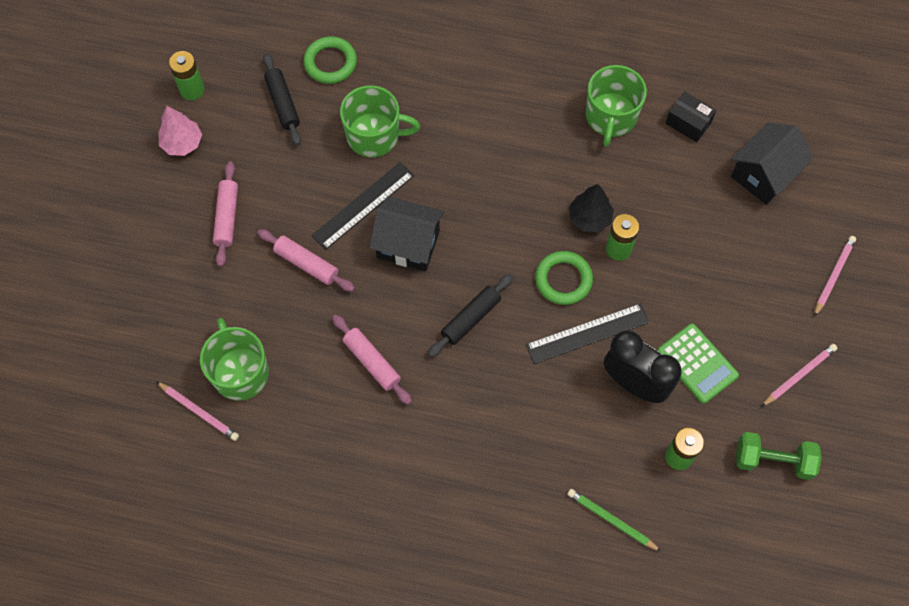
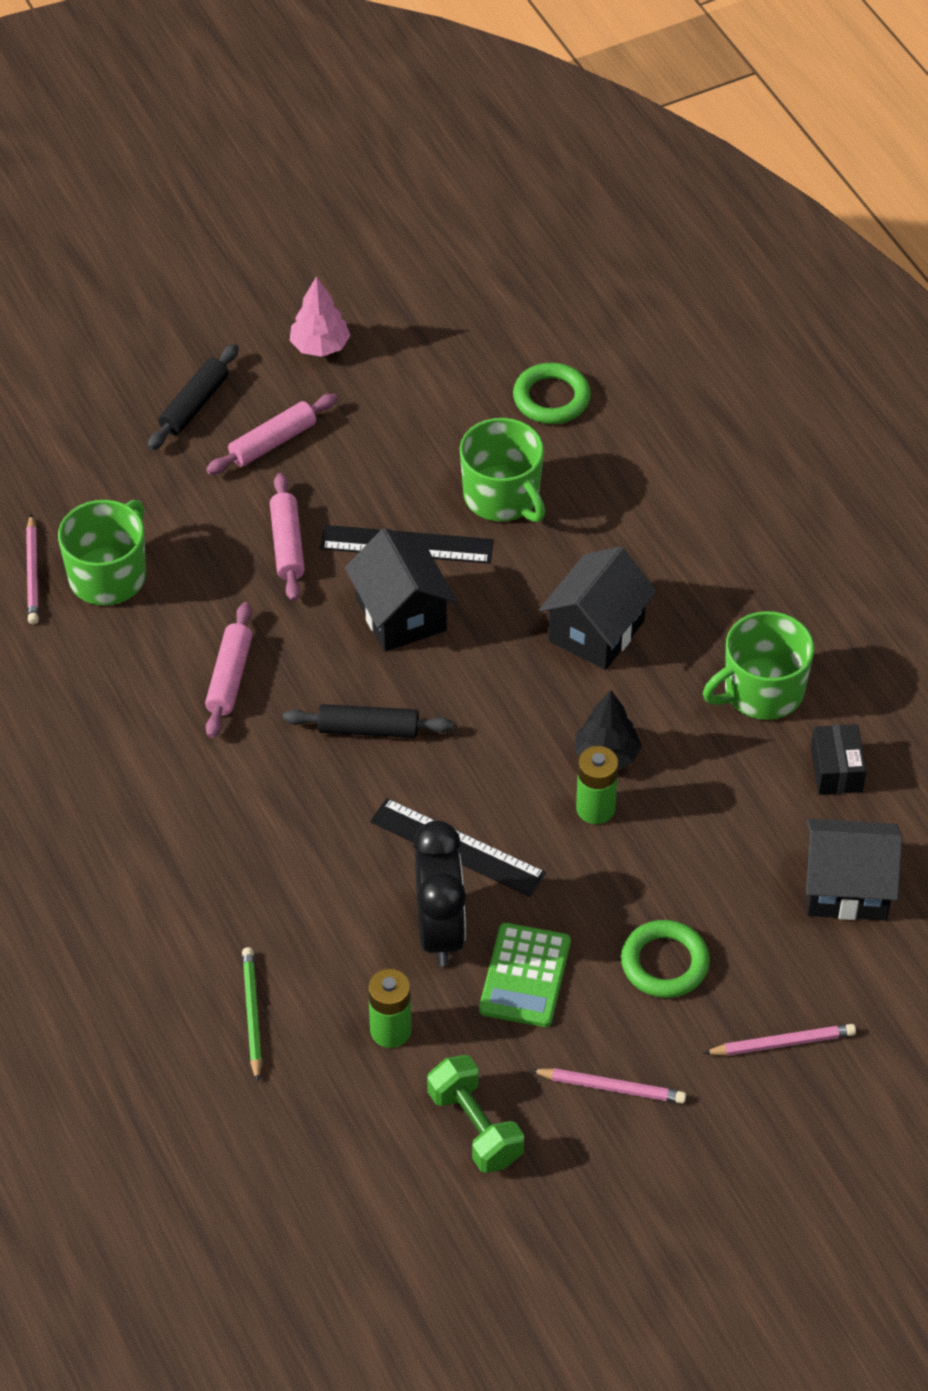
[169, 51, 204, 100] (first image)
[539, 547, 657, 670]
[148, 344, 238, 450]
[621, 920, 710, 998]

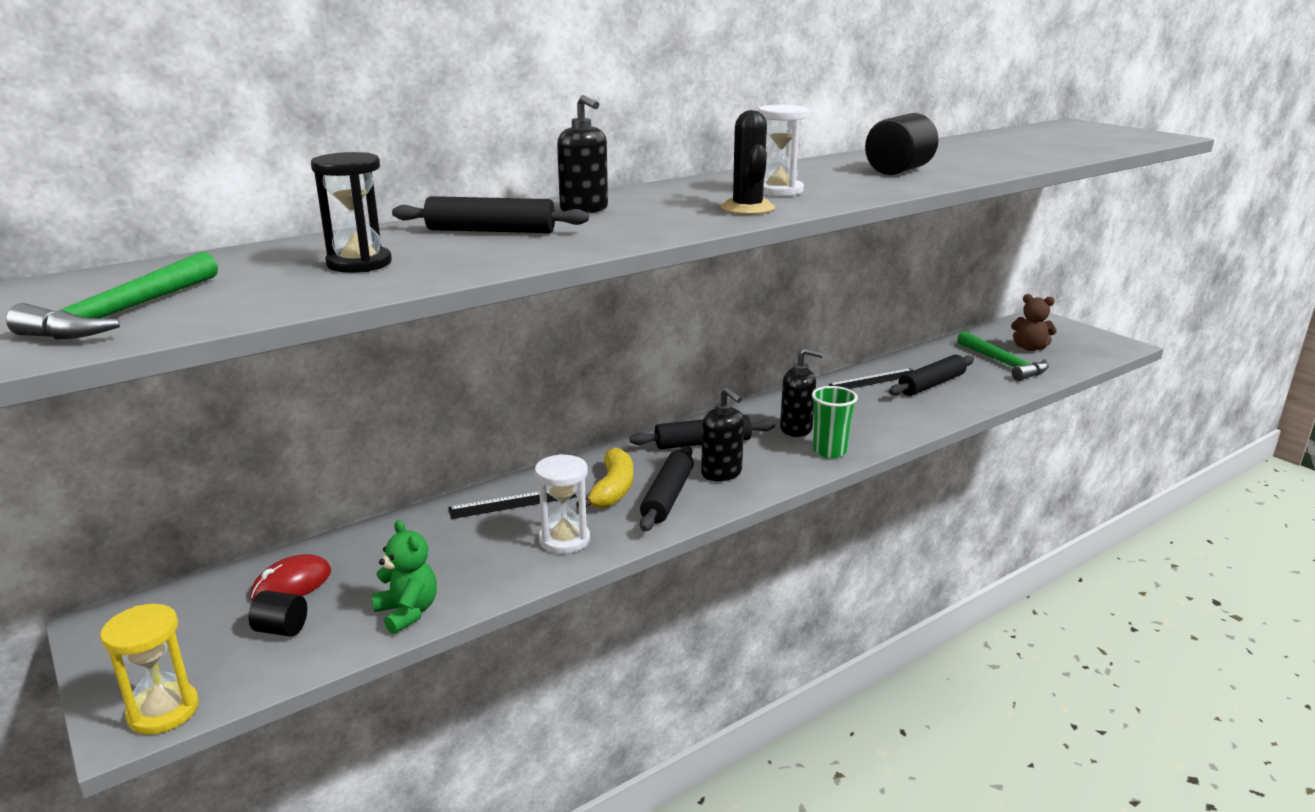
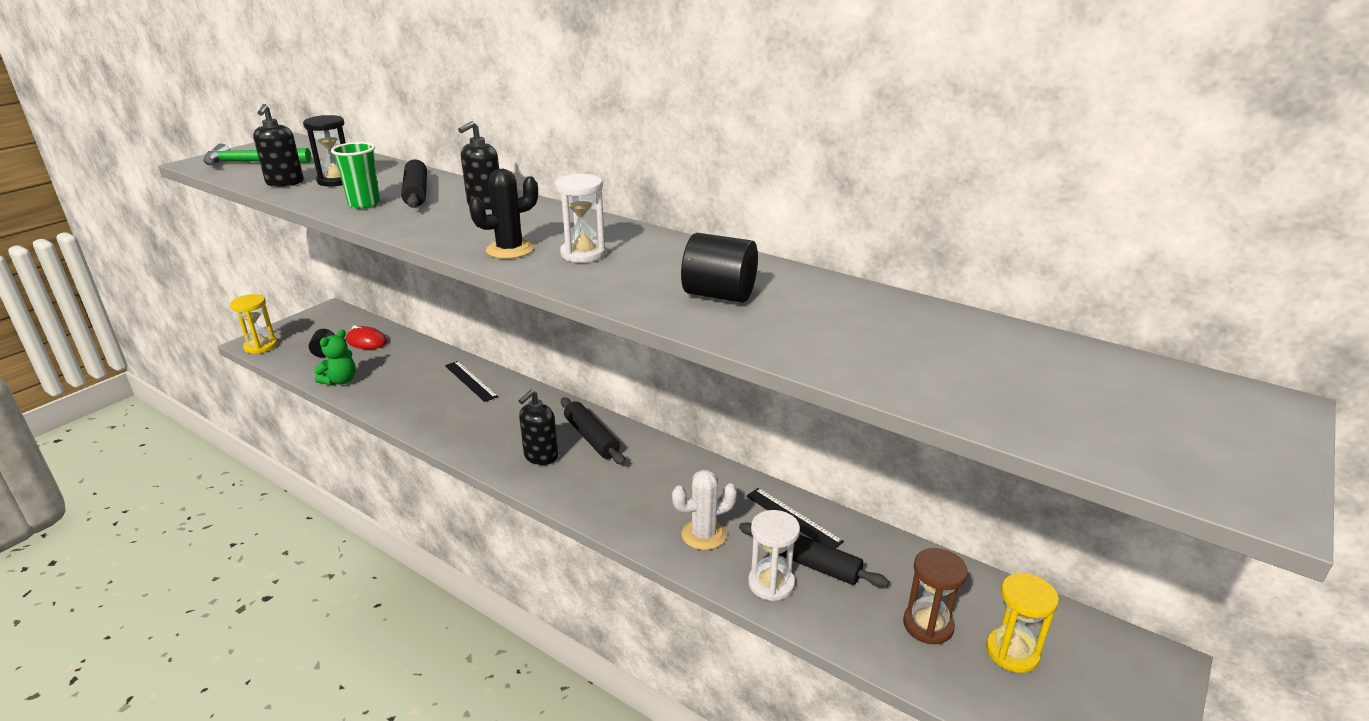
[576, 447, 633, 509] (first image)
[640, 445, 694, 531] (first image)
[672, 469, 737, 550]
[748, 510, 800, 601]
[253, 104, 304, 187]
[331, 142, 380, 209]
[903, 548, 968, 644]
[986, 573, 1059, 673]

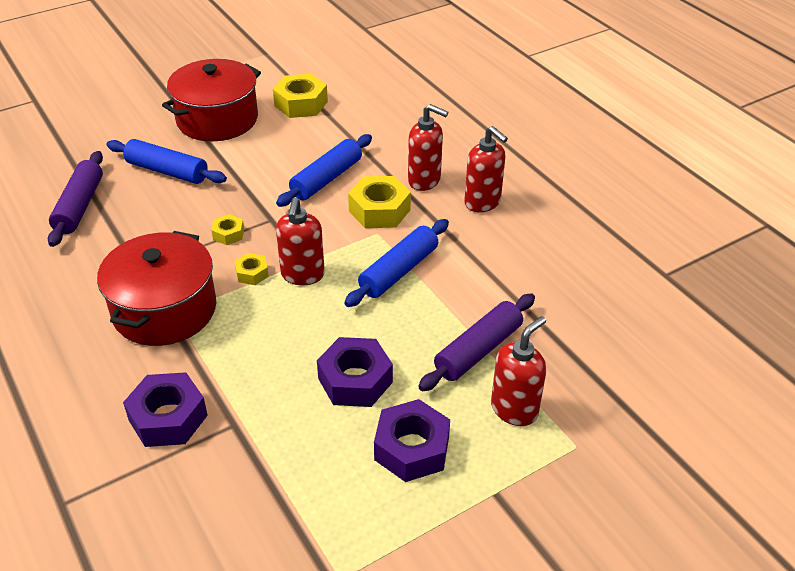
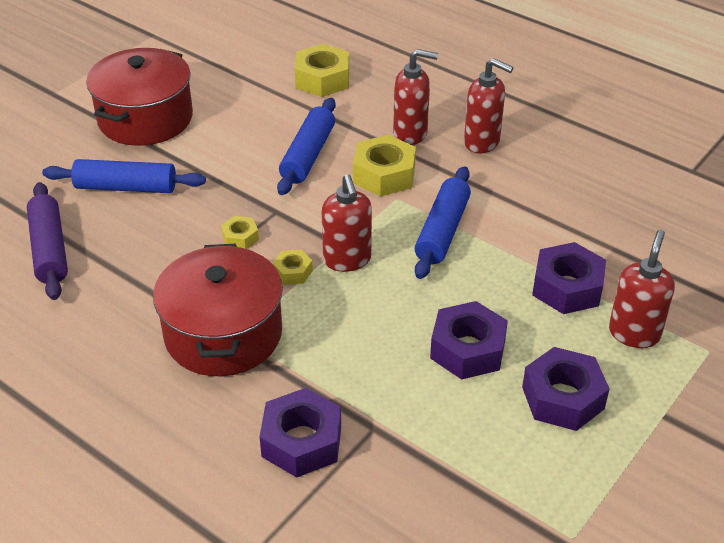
[295, 44, 349, 97]
[532, 242, 606, 314]

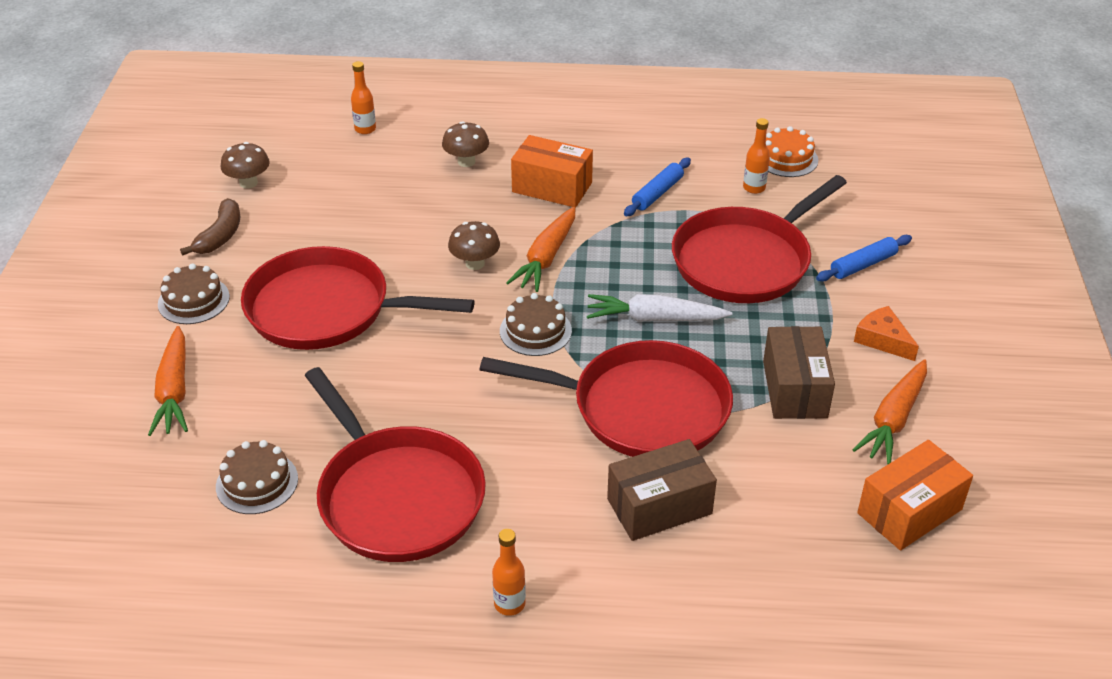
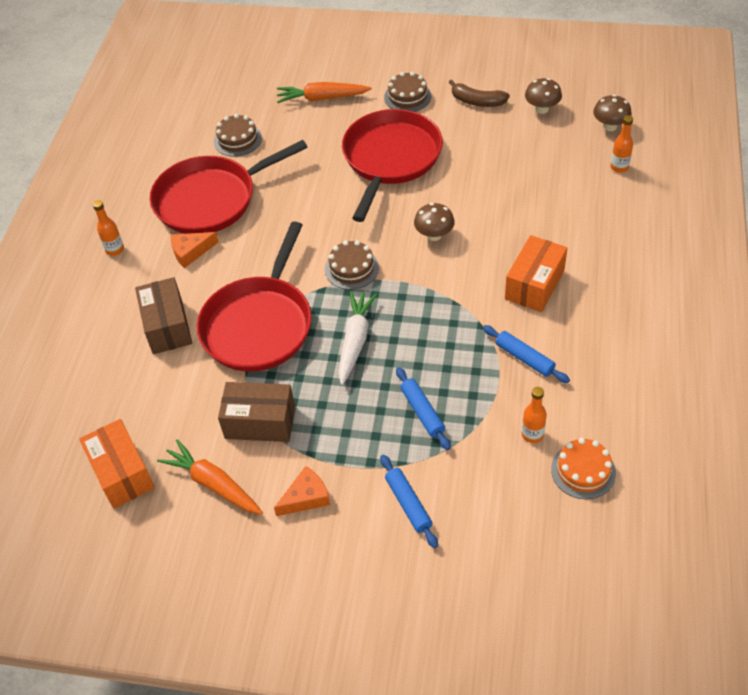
[506, 207, 575, 292] (first image)
[171, 232, 219, 268]
[593, 95, 632, 131]
[396, 367, 451, 450]

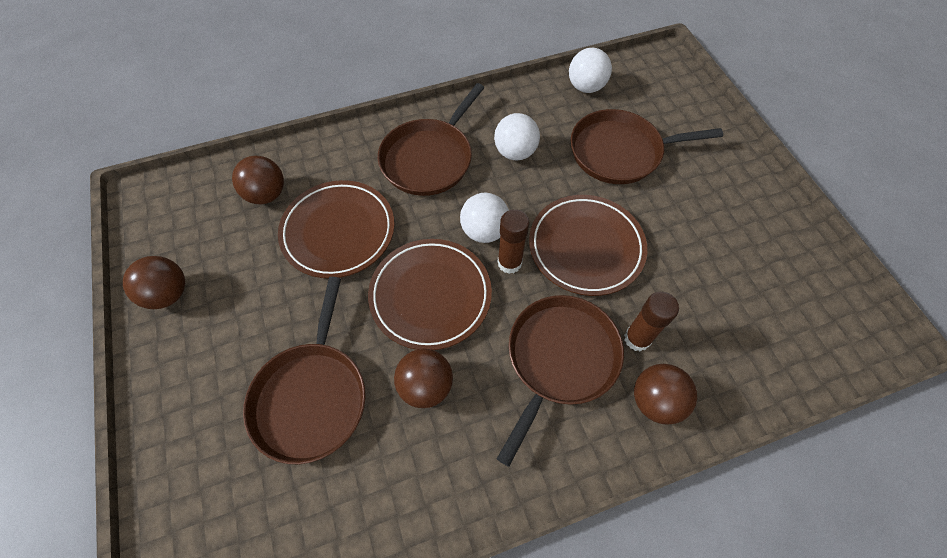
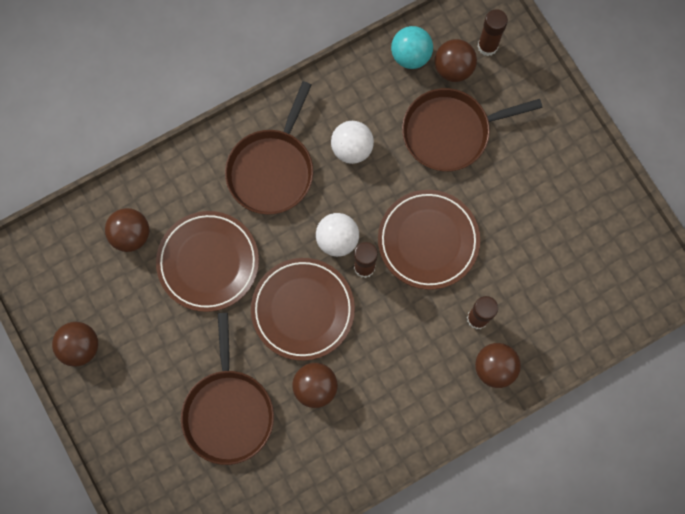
[497, 295, 624, 467] (first image)
[435, 39, 477, 82]
[478, 9, 508, 56]
[391, 26, 433, 69]

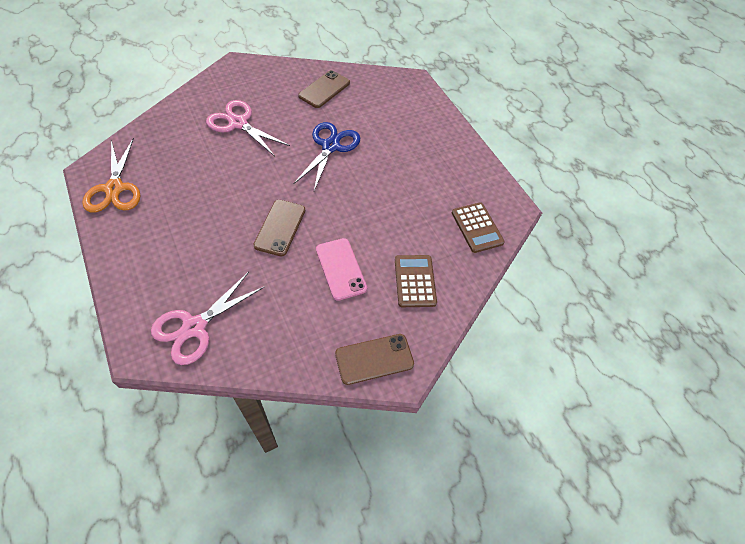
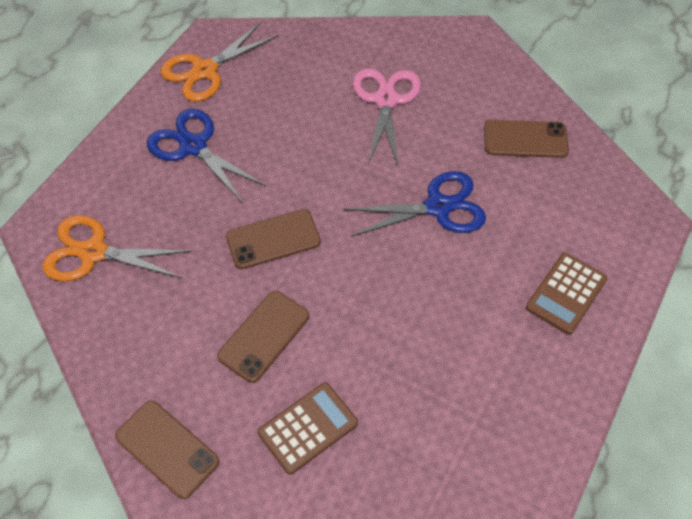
[147, 109, 266, 203]
[526, 253, 607, 335]
[42, 215, 192, 281]
[217, 291, 309, 383]

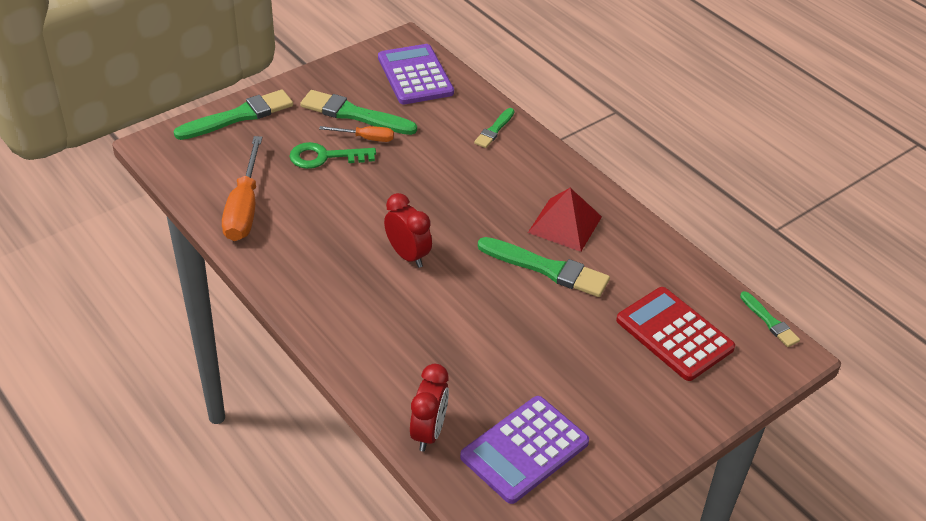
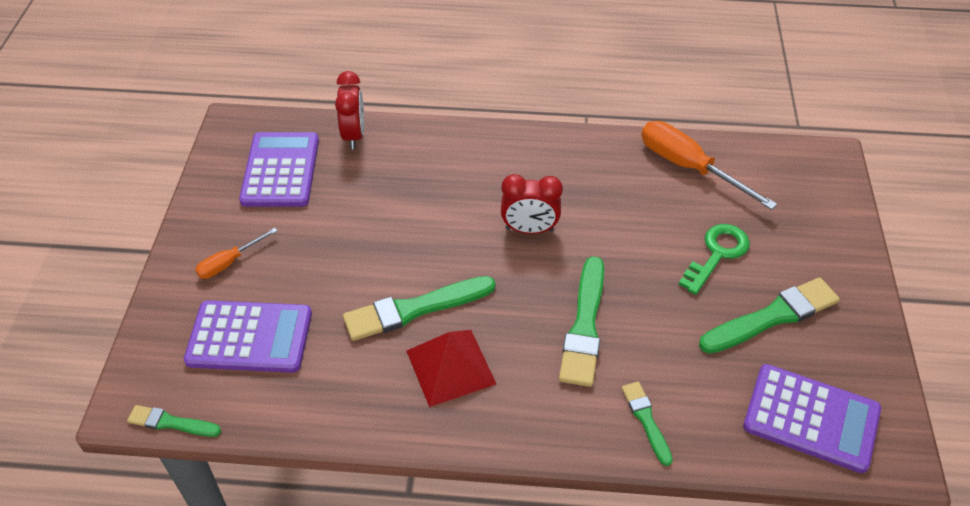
[559, 256, 604, 387]
[195, 228, 277, 279]
[184, 300, 312, 373]
[335, 71, 364, 149]

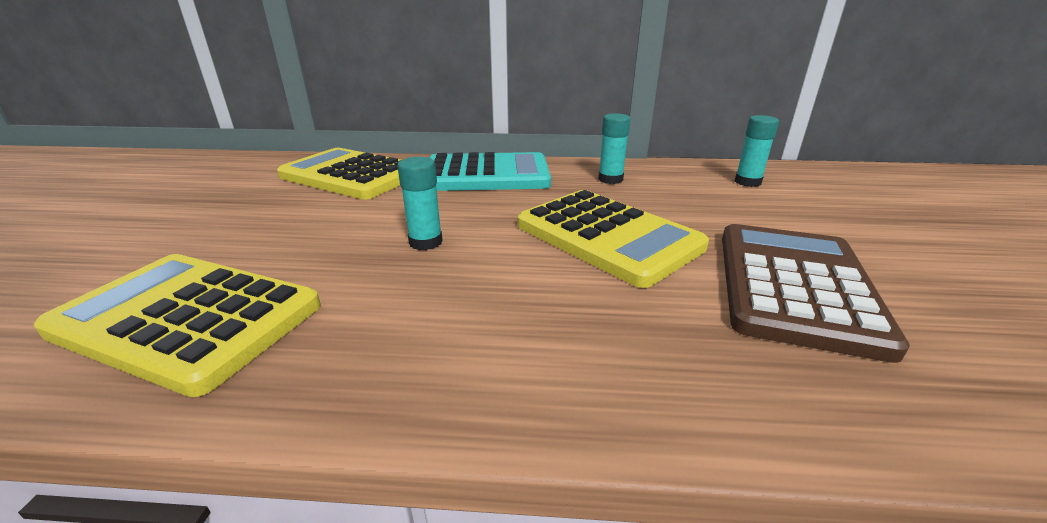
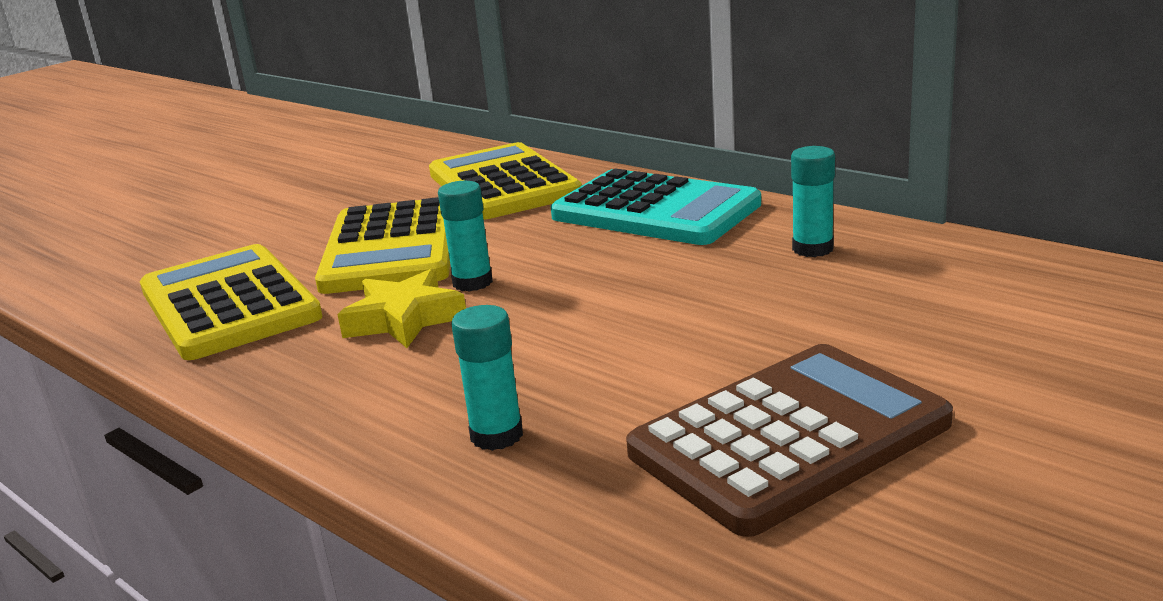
[337, 269, 466, 348]
[315, 197, 450, 294]
[451, 305, 523, 451]

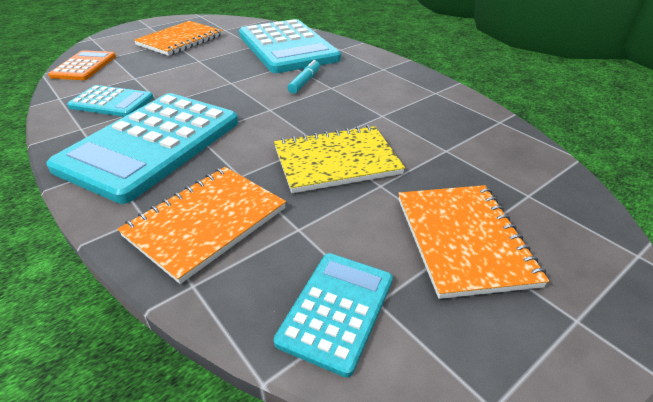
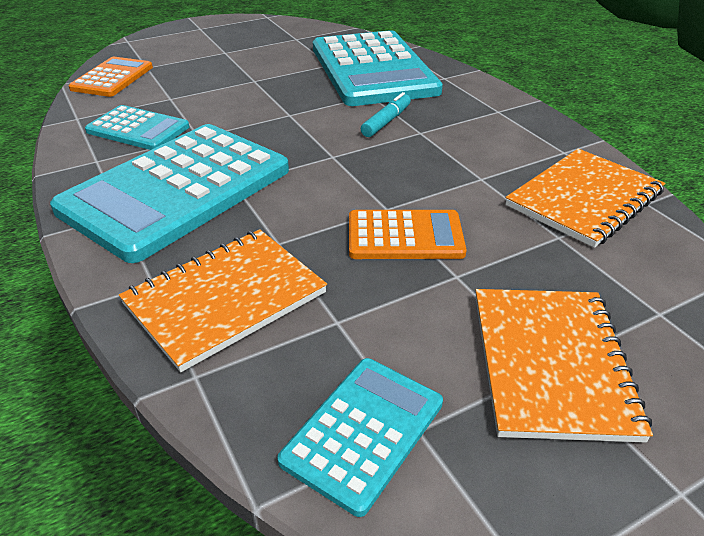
[505, 149, 665, 248]
[349, 210, 467, 259]

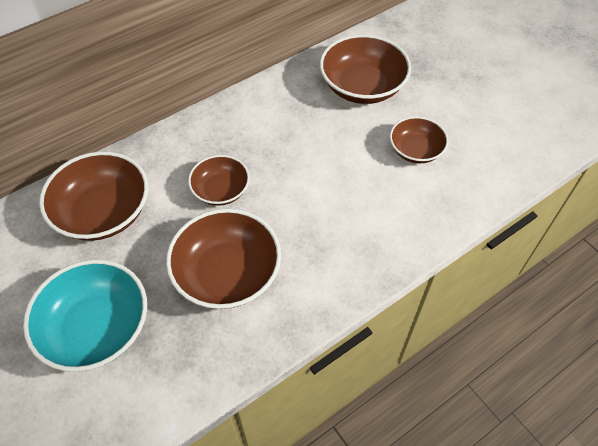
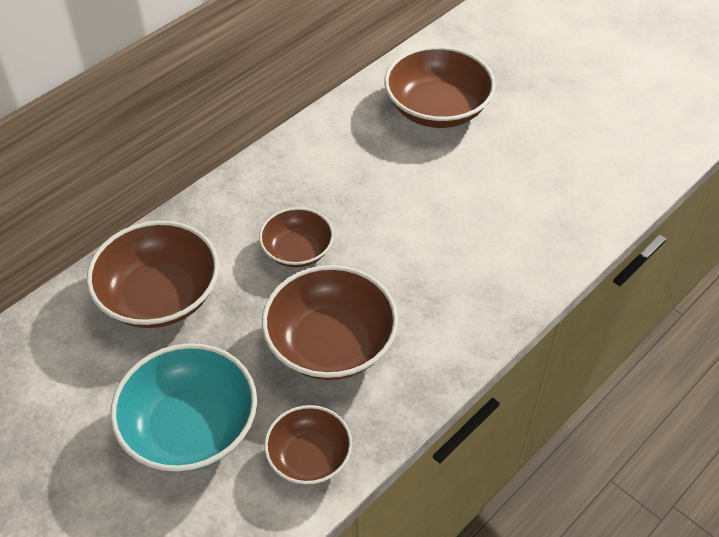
[264, 405, 352, 485]

